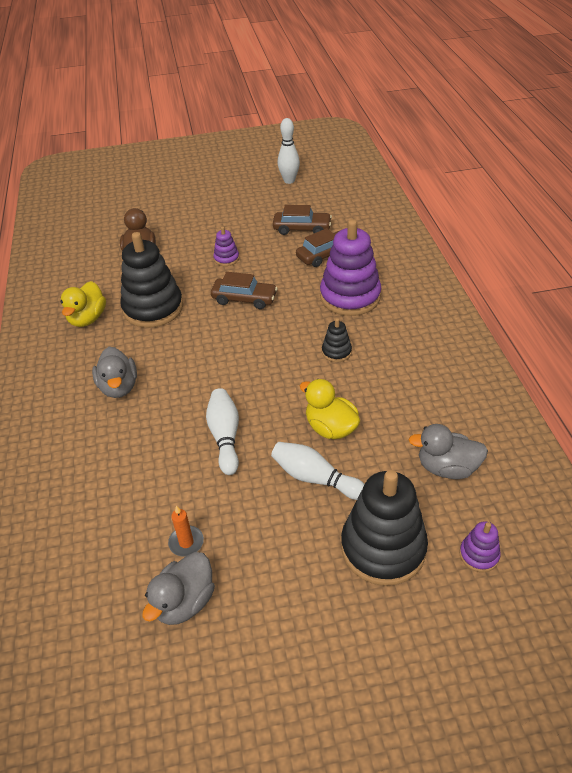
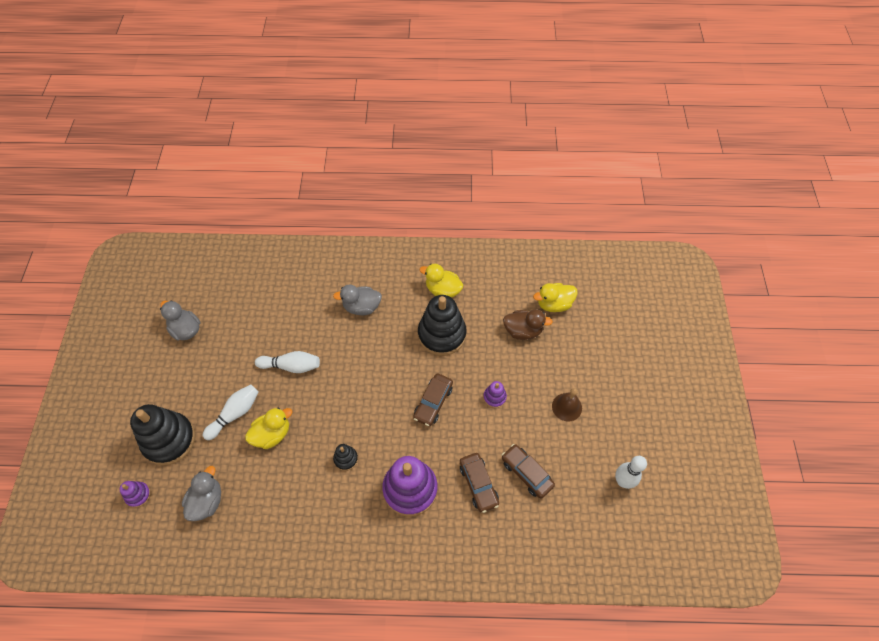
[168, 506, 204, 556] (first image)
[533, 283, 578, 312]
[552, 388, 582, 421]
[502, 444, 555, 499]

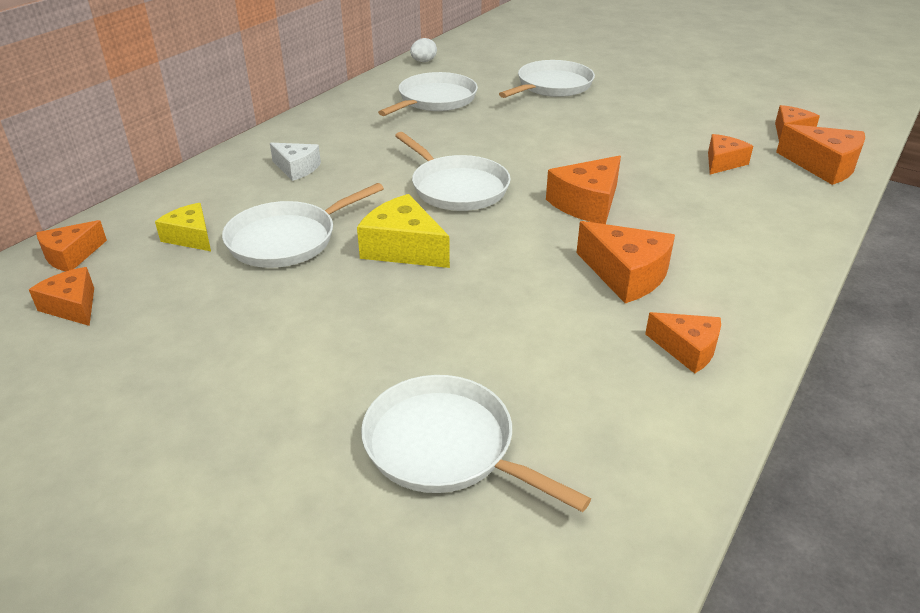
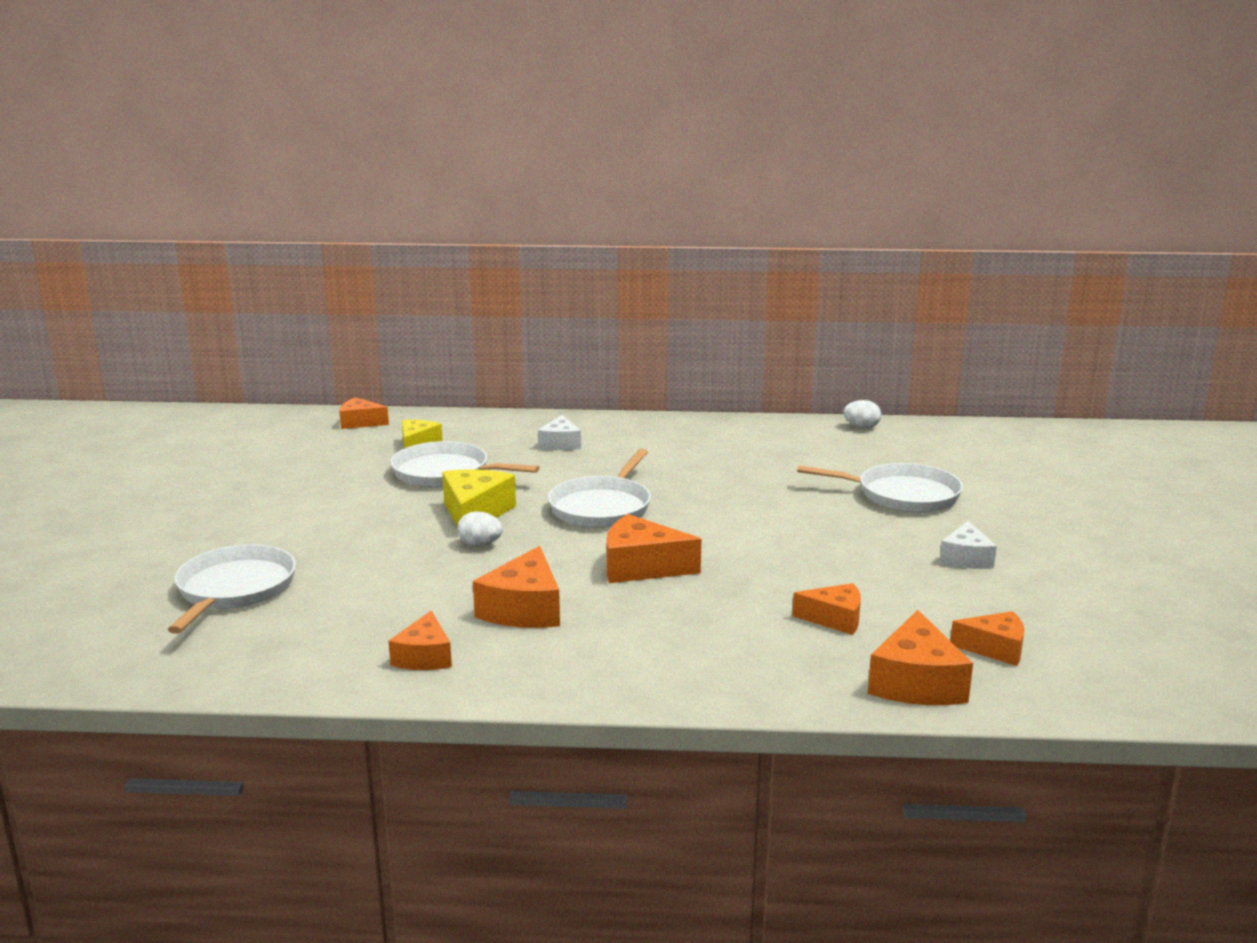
[29, 267, 94, 326] (first image)
[378, 72, 478, 116] (first image)
[457, 512, 503, 546]
[939, 521, 997, 569]

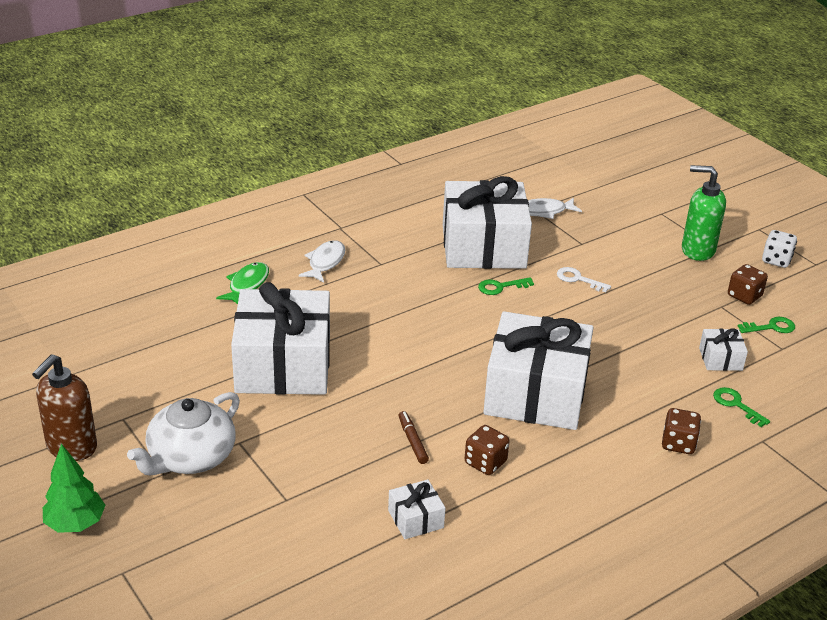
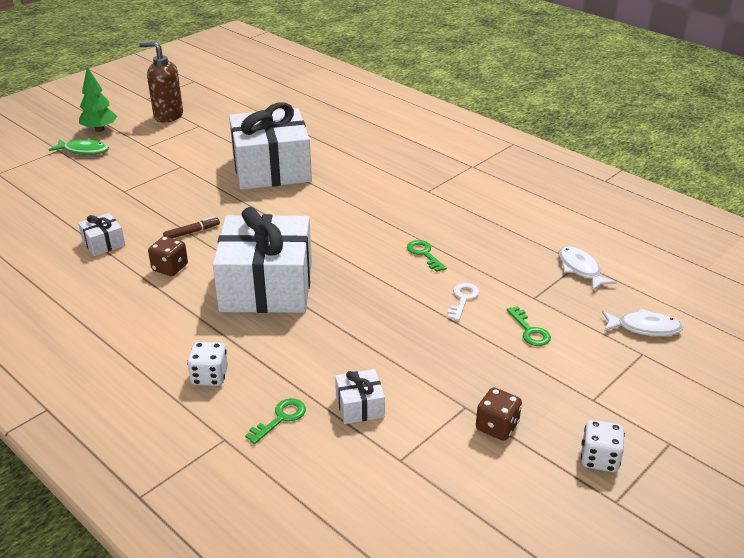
[127, 392, 240, 476] (first image)
[443, 176, 532, 269] (first image)
[682, 165, 726, 261] (first image)
[49, 139, 109, 155]
[602, 308, 683, 336]
[507, 306, 551, 346]
[187, 342, 228, 386]

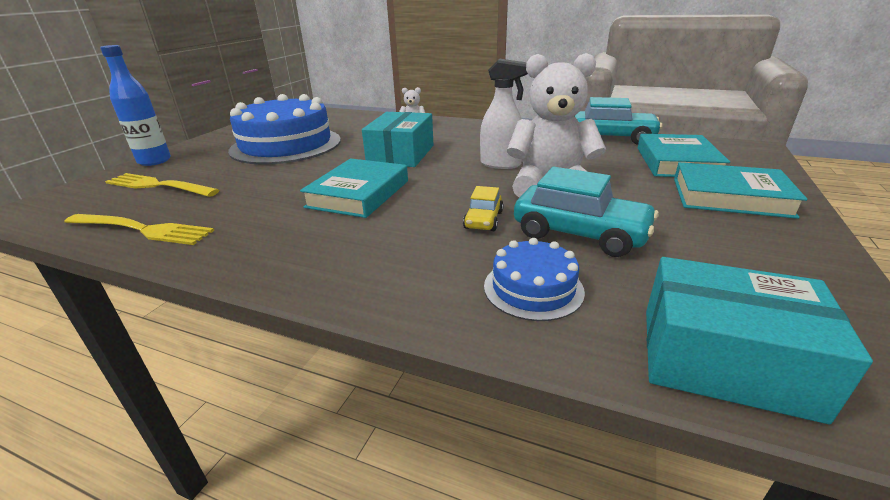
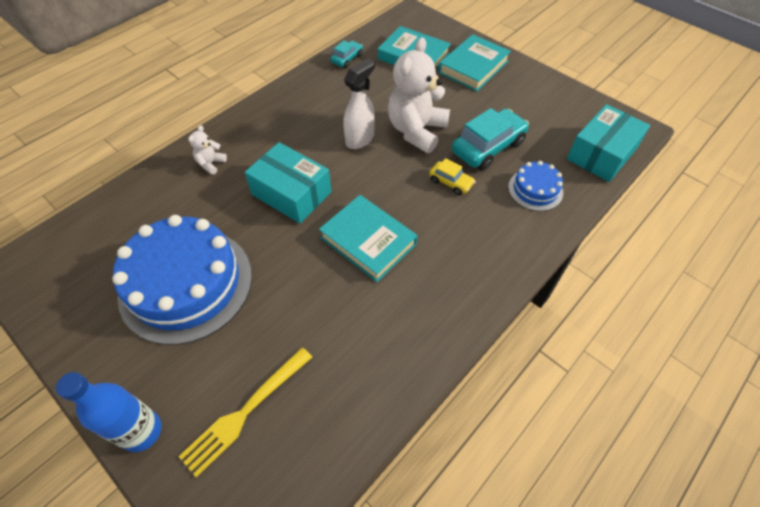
[64, 214, 214, 245] (first image)
[330, 41, 363, 68]

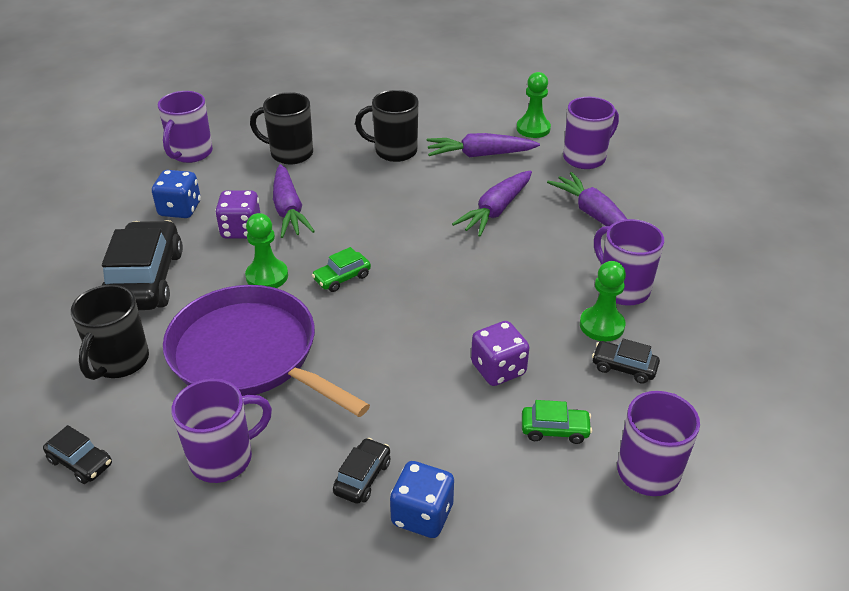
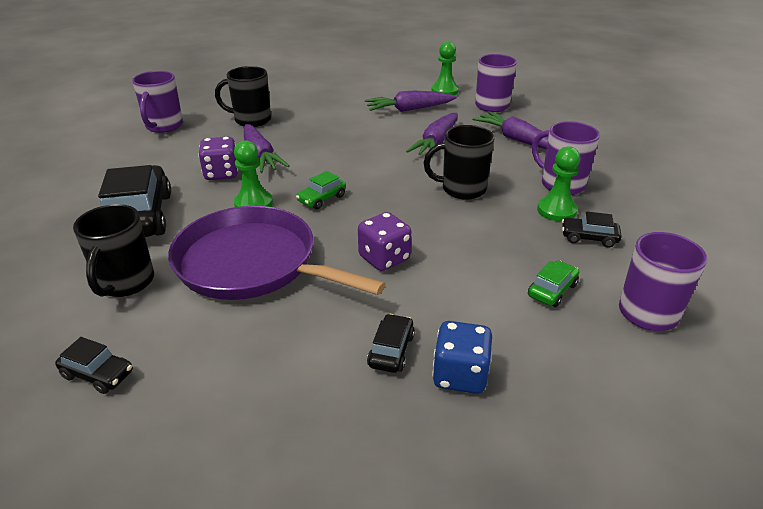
[152, 170, 201, 218] (first image)
[171, 379, 272, 483] (first image)
[423, 125, 494, 200]
[358, 212, 411, 271]
[528, 260, 579, 307]

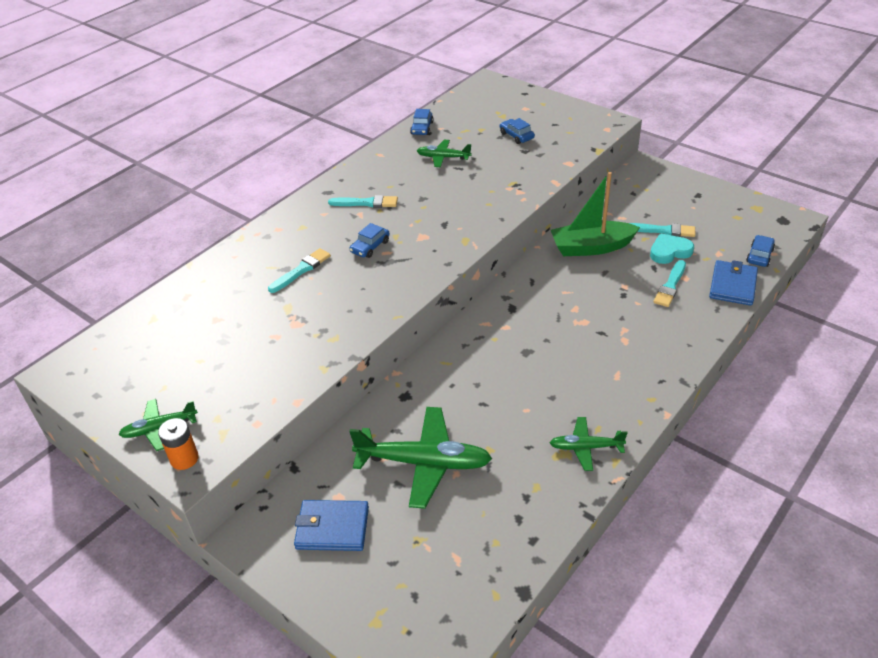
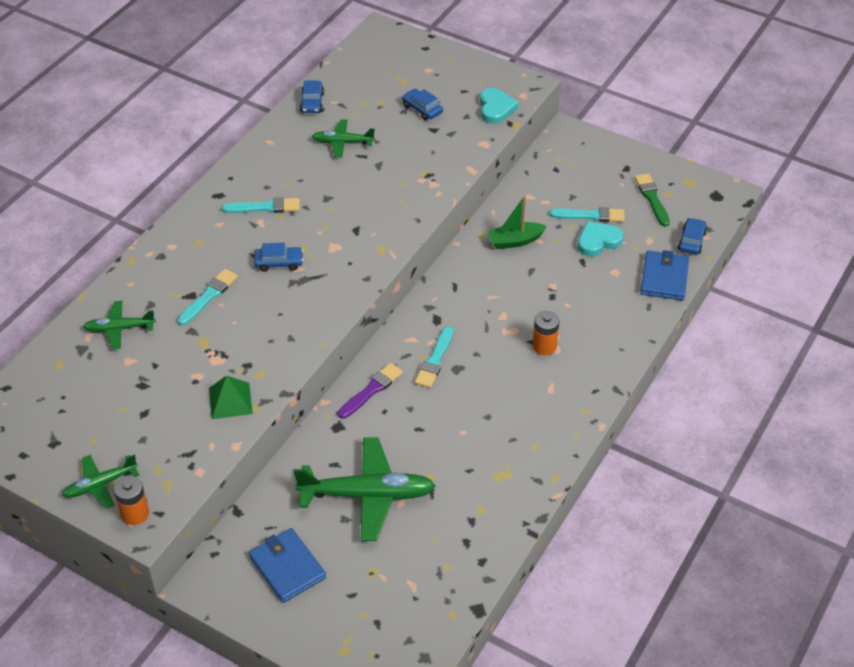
[209, 375, 253, 419]
[338, 363, 403, 419]
[480, 88, 519, 124]
[533, 311, 559, 355]
[635, 173, 670, 226]
[83, 301, 156, 349]
[415, 326, 453, 388]
[249, 528, 326, 603]
[254, 243, 303, 272]
[487, 195, 547, 249]

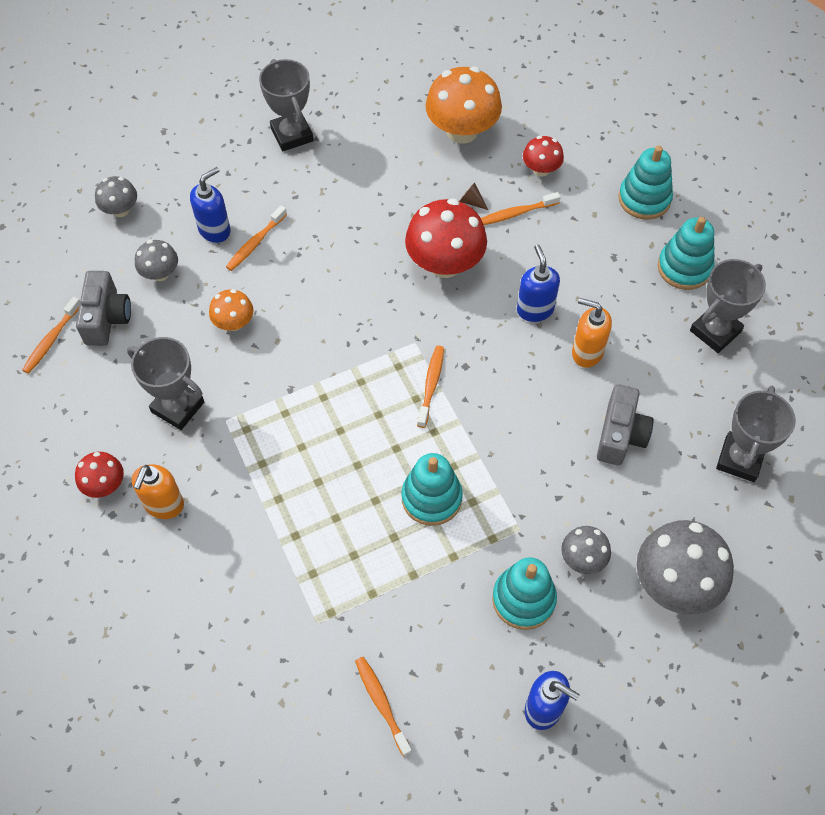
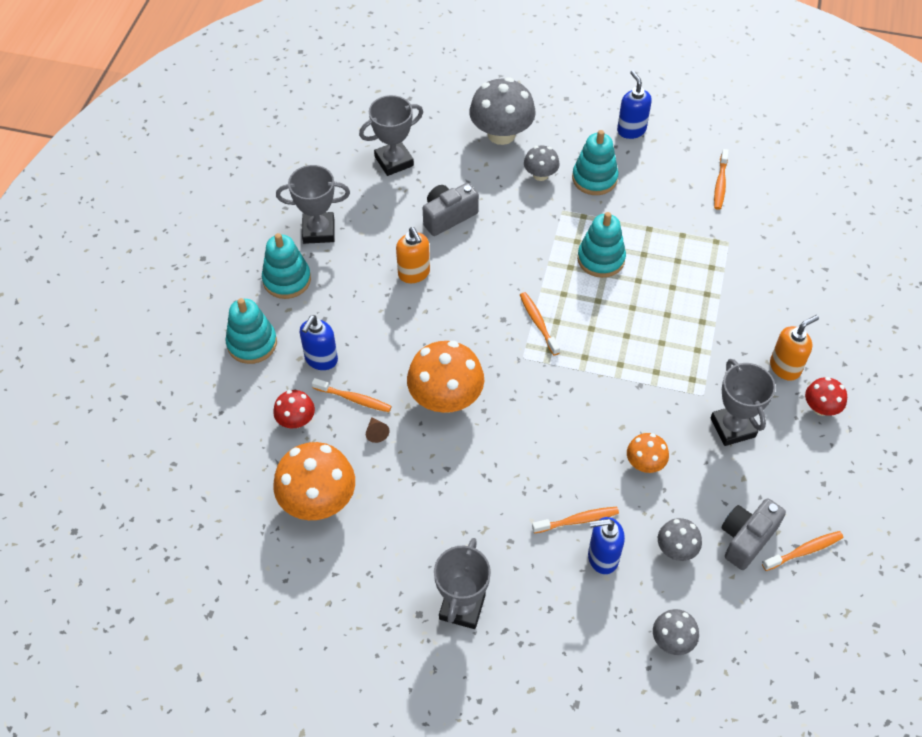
[300, 315, 338, 370]
[407, 341, 484, 413]
[520, 292, 560, 355]

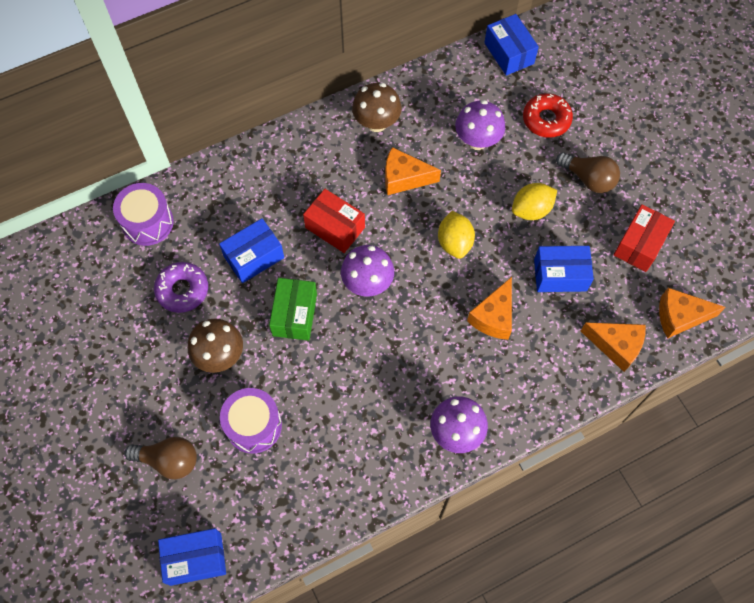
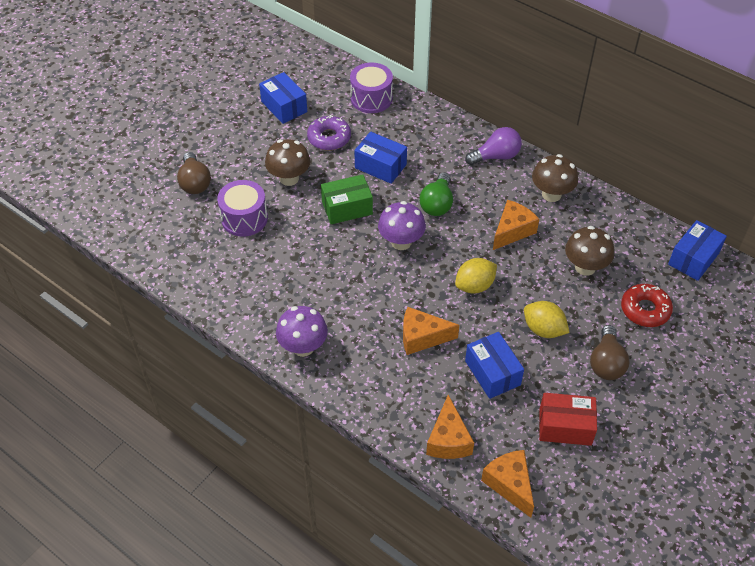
[465, 127, 522, 165]
[259, 72, 307, 124]
[419, 173, 453, 216]
[565, 226, 614, 276]
[493, 200, 539, 250]

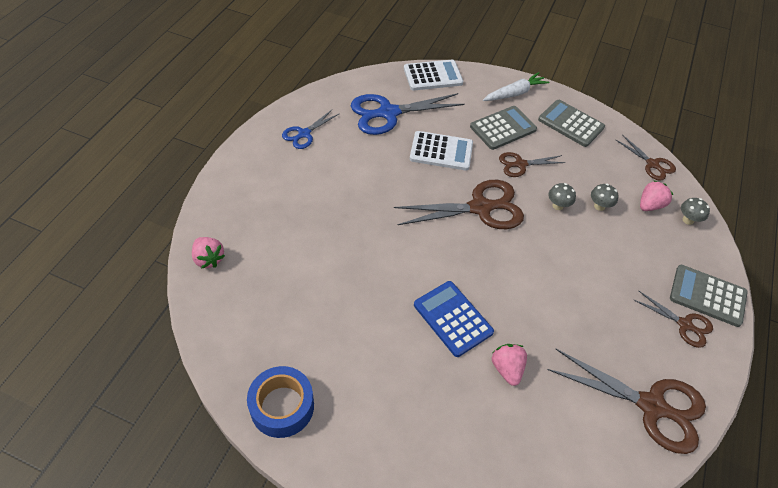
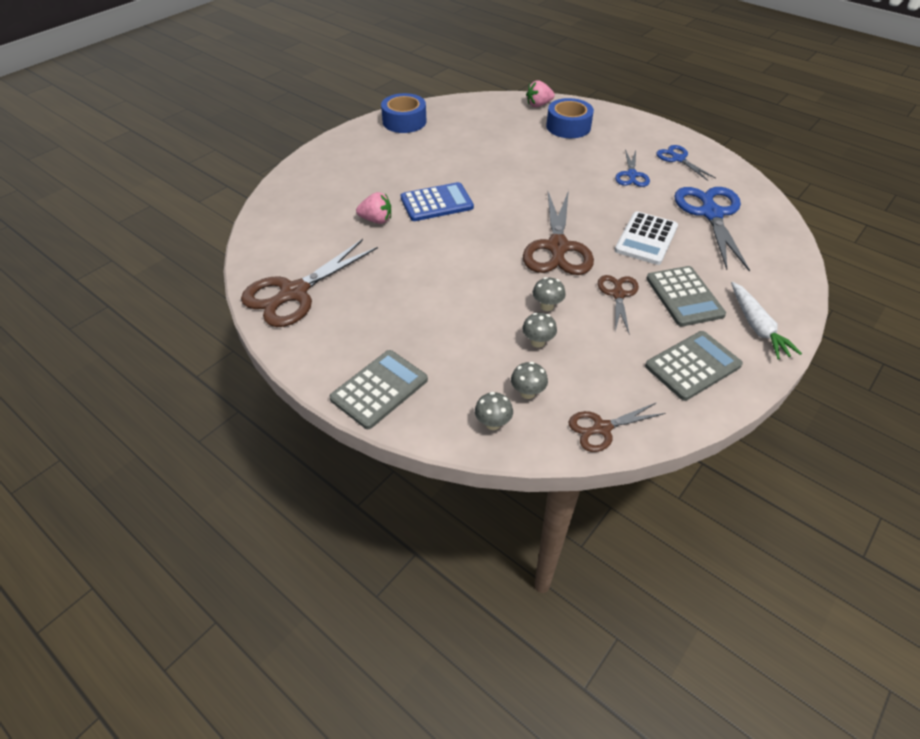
[404, 60, 463, 90] (first image)
[633, 291, 713, 348] (first image)
[546, 98, 594, 138]
[615, 149, 650, 187]
[511, 362, 548, 399]

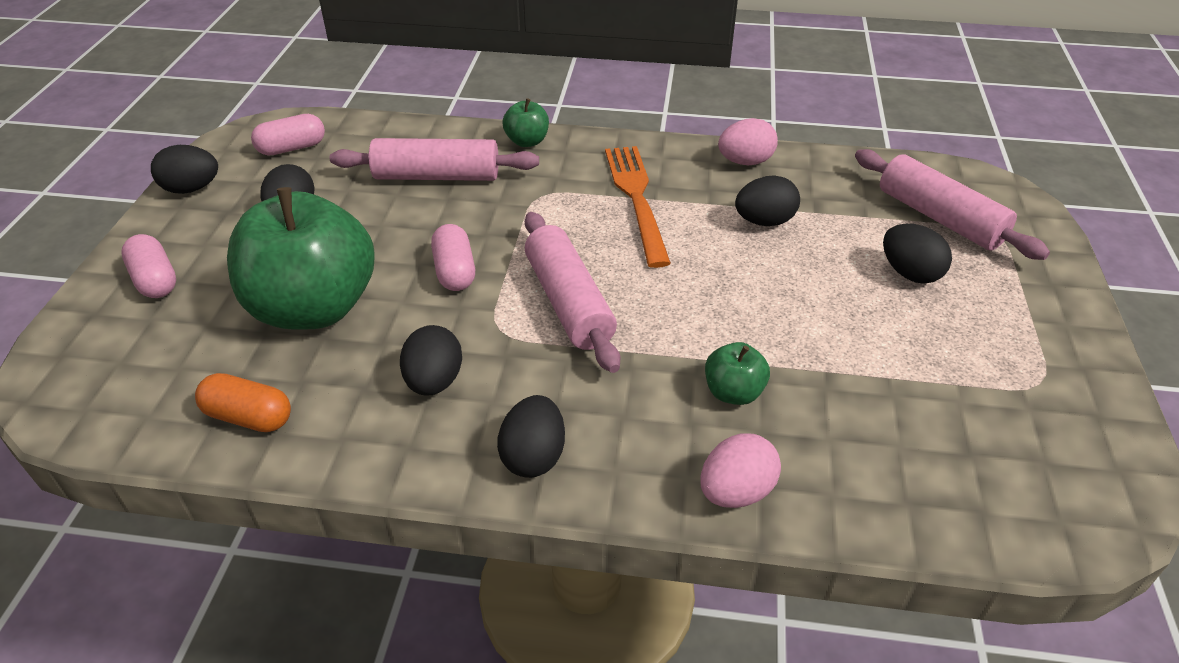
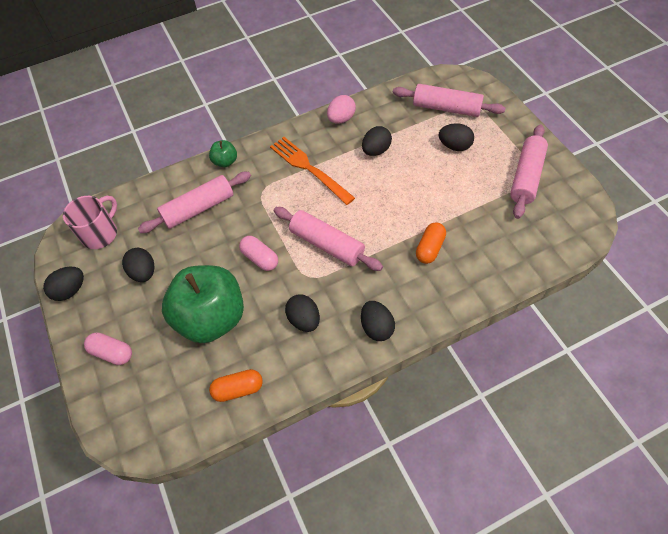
[701, 433, 781, 508] (first image)
[510, 124, 548, 219]
[63, 196, 117, 249]
[416, 223, 446, 264]

